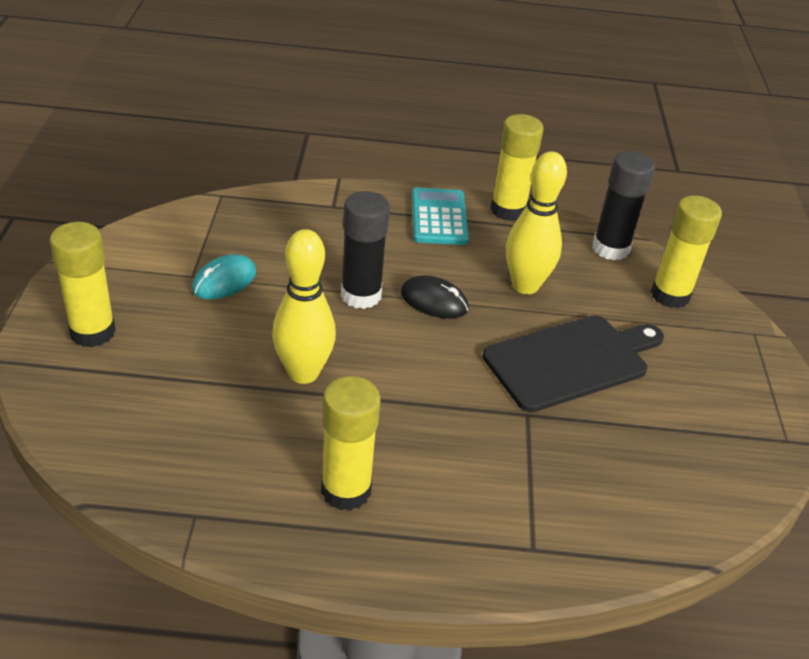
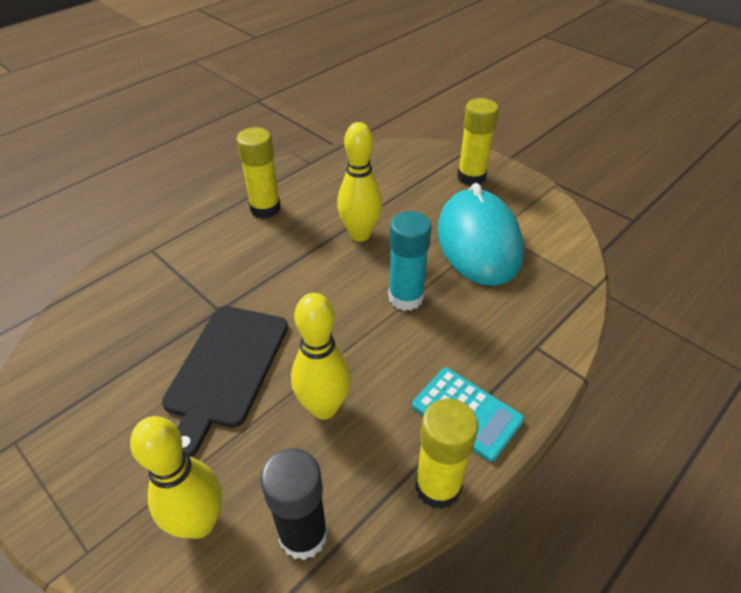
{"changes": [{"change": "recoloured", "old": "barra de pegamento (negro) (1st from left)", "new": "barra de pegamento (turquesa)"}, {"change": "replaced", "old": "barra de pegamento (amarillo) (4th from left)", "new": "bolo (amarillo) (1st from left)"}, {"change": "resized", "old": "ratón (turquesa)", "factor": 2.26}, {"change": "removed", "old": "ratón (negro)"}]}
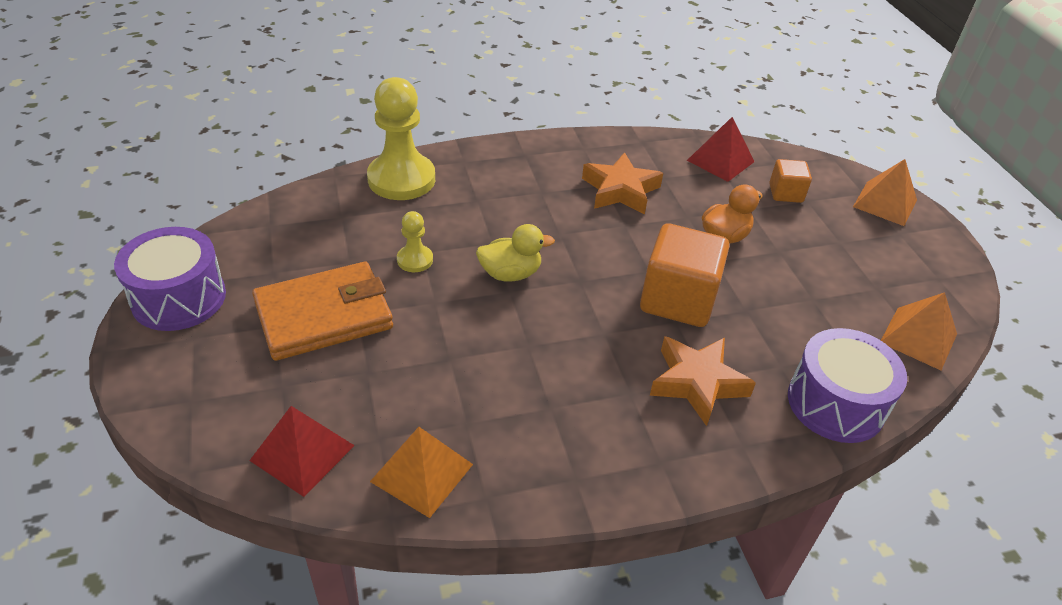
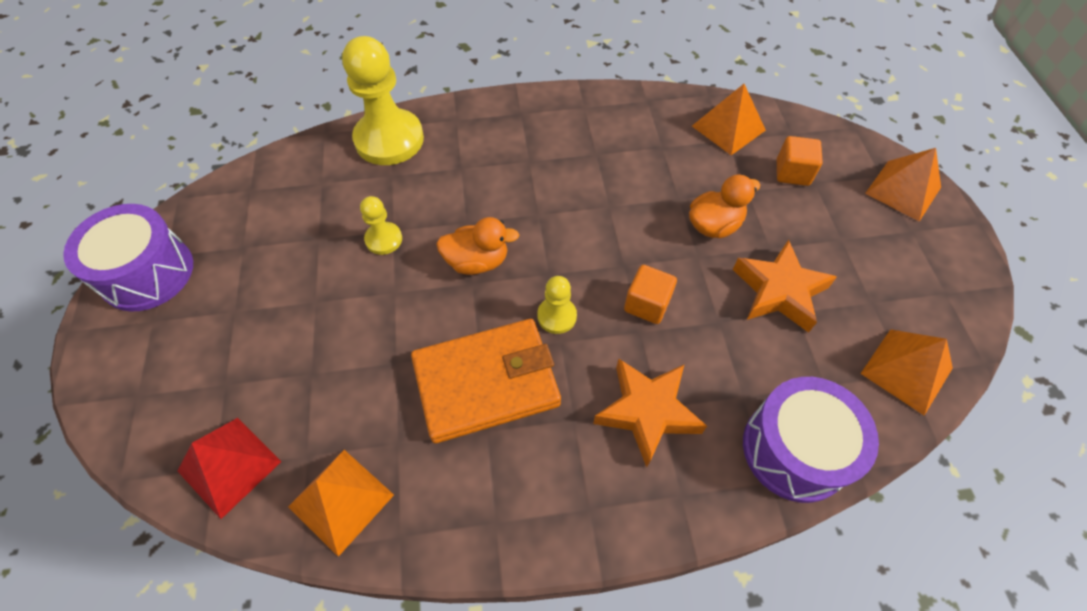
{"changes": [{"change": "recoloured", "old": "pirámide (rojo) (2nd from left)", "new": "pirámide (naranja) (2nd from left)"}, {"change": "moved", "old": "estrella (naranja) (1st from left in the first image)", "new": "estrella (naranja) (2nd from left)"}, {"change": "resized", "old": "cubo (naranja) (1st from left)", "factor": 0.53}, {"change": "recoloured", "old": "pato (amarillo)", "new": "pato (naranja) (1st from left)"}, {"change": "moved", "old": "cartera (naranja)"}, {"change": "added", "new": "peón (amarillo) (3rd from left)"}]}
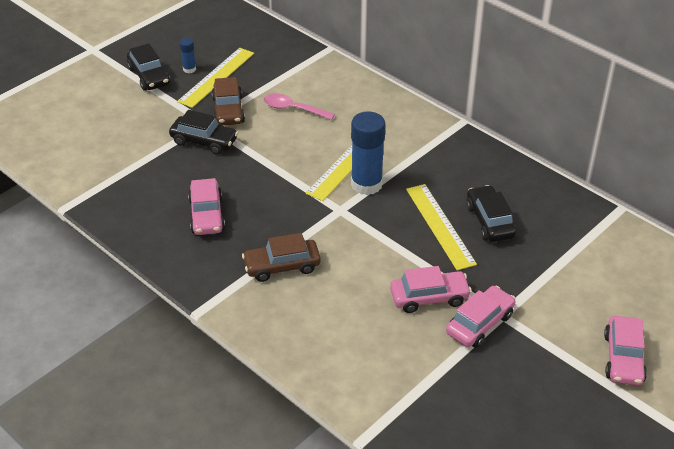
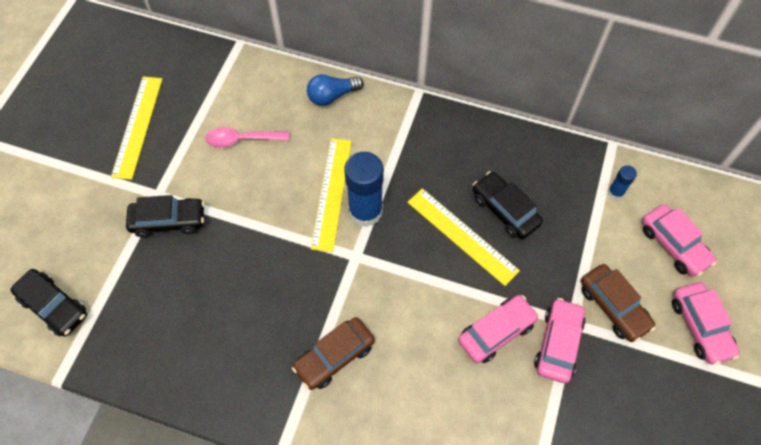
{"changes": [{"change": "moved", "old": "barra de pegamento (azul) (1st from left in the first image)", "new": "barra de pegamento (azul) (2nd from left)"}, {"change": "moved", "old": "coche (negro) (1st from left)"}, {"change": "moved", "old": "coche (marrón) (1st from left in the first image)", "new": "coche (marrón) (2nd from left)"}, {"change": "moved", "old": "coche (rosa) (1st from left in the first image)", "new": "coche (rosa) (3rd from left)"}, {"change": "added", "new": "bombilla (azul)"}]}
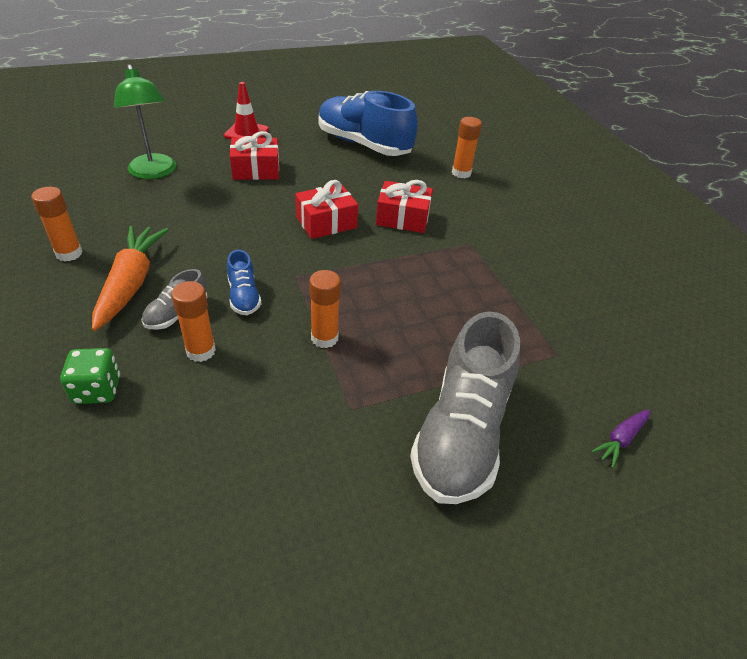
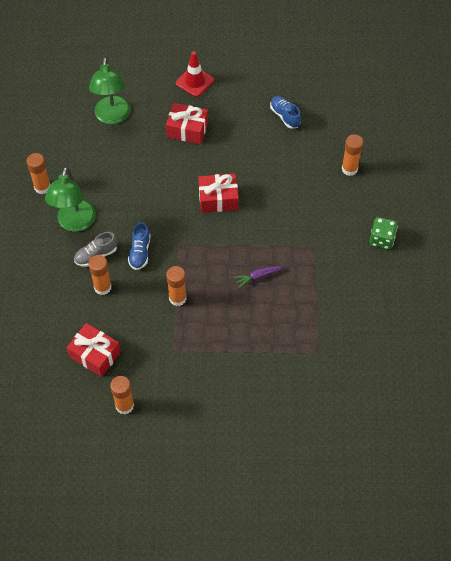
{"changes": [{"change": "resized", "old": "zapato (azul) (2nd from left)", "factor": 0.45}, {"change": "moved", "old": "regalo (rojo) (3rd from left in the first image)", "new": "regalo (rojo) (1st from left)"}, {"change": "replaced", "old": "zanahoria (naranja)", "new": "lámpara (verde) (1st from left)"}, {"change": "removed", "old": "zapato (gris) (2nd from left)"}, {"change": "moved", "old": "dado (verde)"}, {"change": "moved", "old": "zanahoria (morado)"}, {"change": "added", "new": "barra de pegamento (naranja) (3rd from left)"}]}
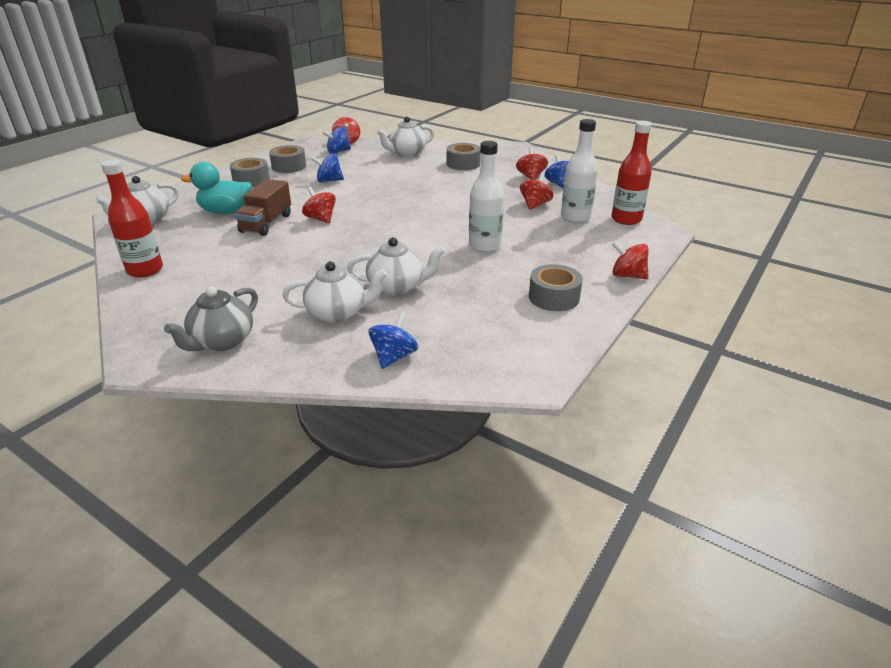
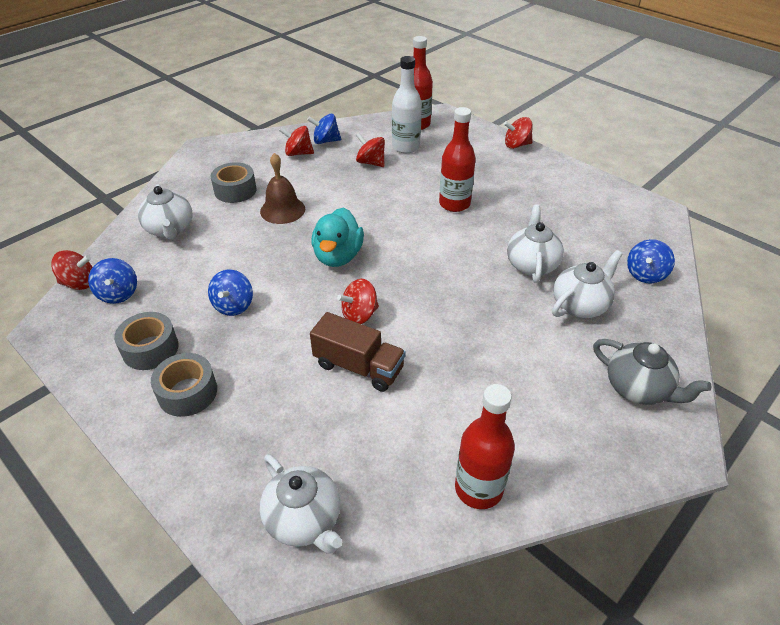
{"changes": [{"change": "recoloured", "old": "botella (blanco) (1st from left)", "new": "botella (rojo) (2nd from left)"}, {"change": "moved", "old": "pato (turquesa)"}, {"change": "turned", "old": "peonza (rojo) (5th from left)", "degrees": 45}, {"change": "turned", "old": "tetera (blanco) (2nd from left in the first image)", "degrees": 45}, {"change": "removed", "old": "cinta adhesiva (gris) (4th from left)"}, {"change": "turned", "old": "peonza (azul) (3rd from left in the first image)", "degrees": -90}, {"change": "added", "new": "campana (marrón)"}]}
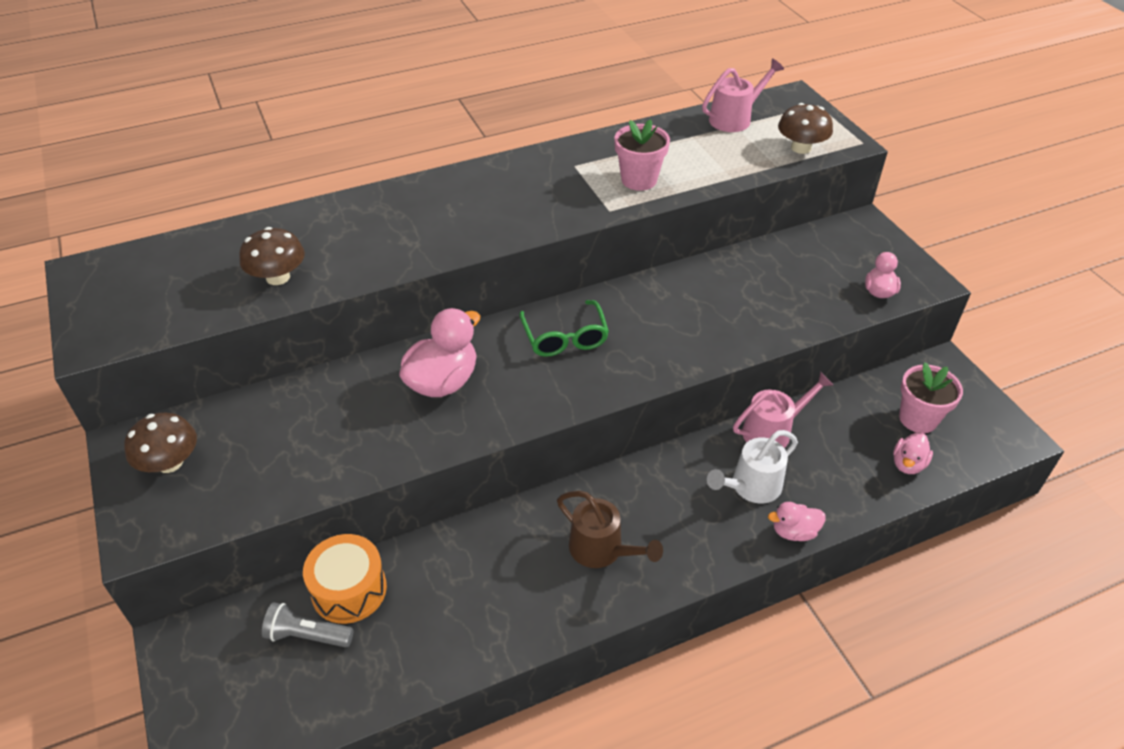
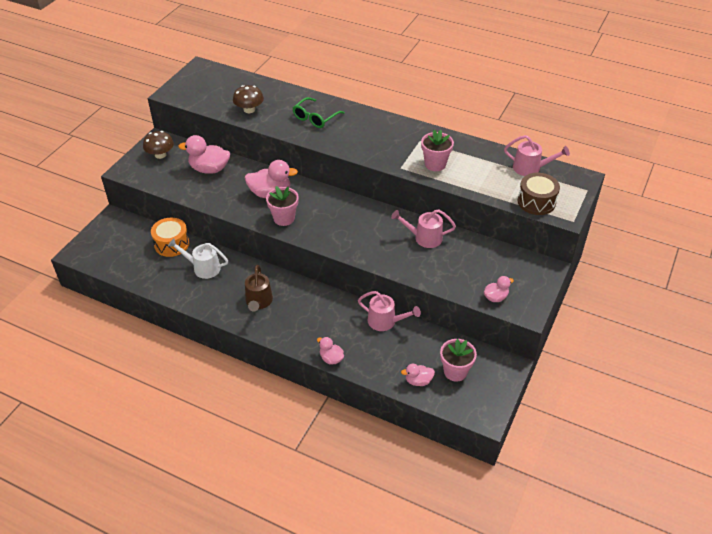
{"changes": [{"change": "replaced", "old": "seta (marrón) (3rd from left)", "new": "tambor (marrón)"}, {"change": "moved", "old": "gafas (verde)"}, {"change": "moved", "old": "regadera (blanco)"}, {"change": "removed", "old": "lámpara de mano (gris)"}, {"change": "added", "new": "pato (rosa) (1st from left)"}, {"change": "added", "new": "maceta (rosa) (1st from left)"}, {"change": "added", "new": "regadera (rosa) (2nd from left)"}]}
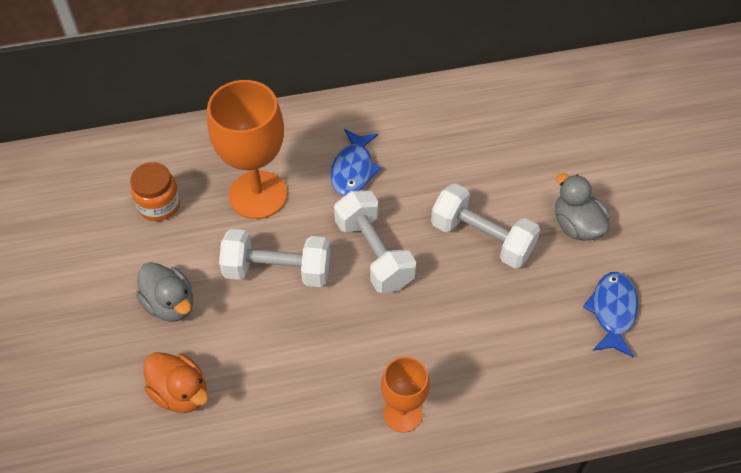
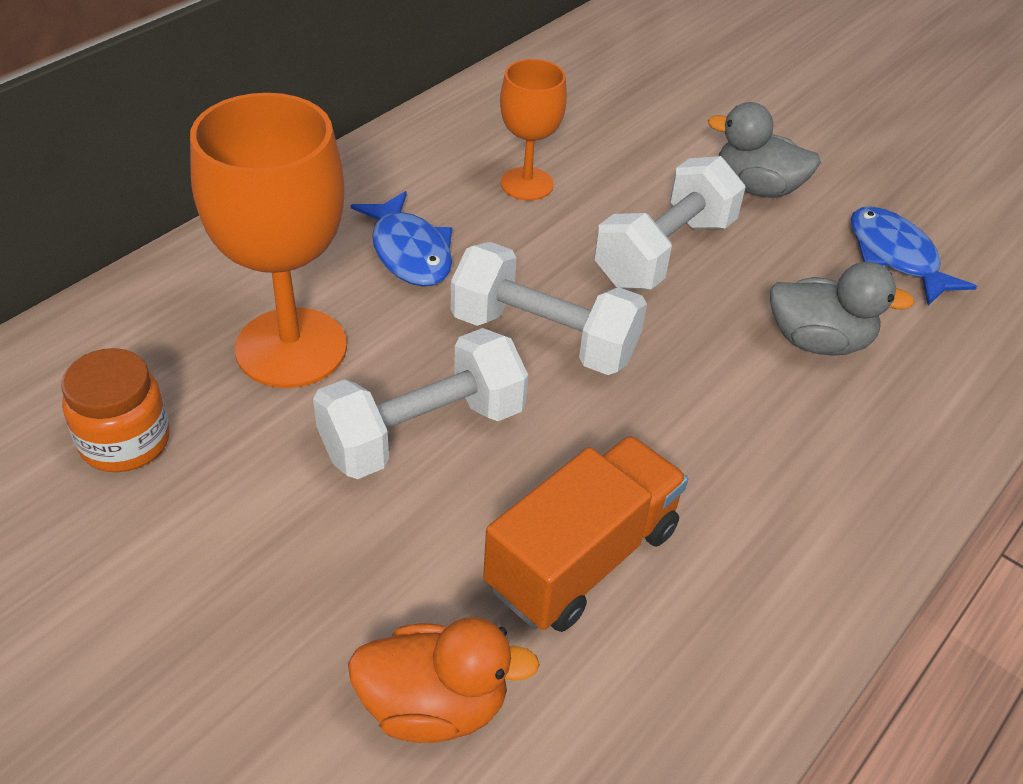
{"changes": [{"change": "turned", "old": "mancuerna (blanco) (3rd from left)", "degrees": -45}, {"change": "moved", "old": "pato (gris) (1st from left in the first image)", "new": "pato (gris) (2nd from left)"}, {"change": "moved", "old": "copa (naranja) (2nd from left)"}, {"change": "added", "new": "camión (naranja)"}]}
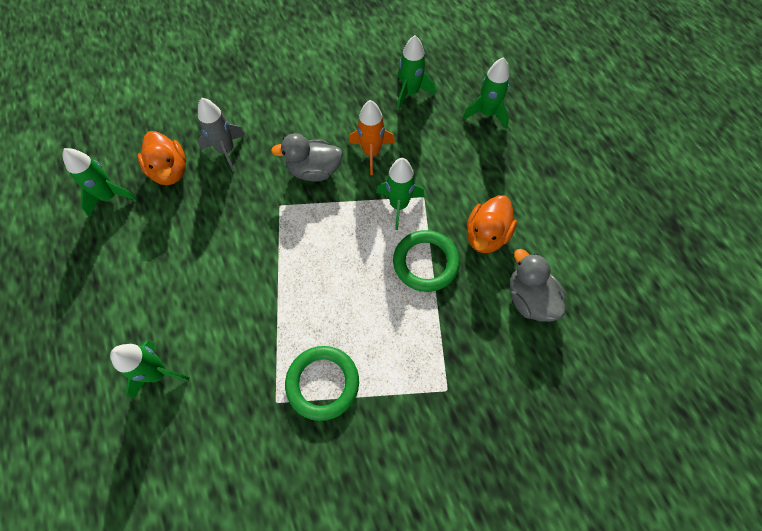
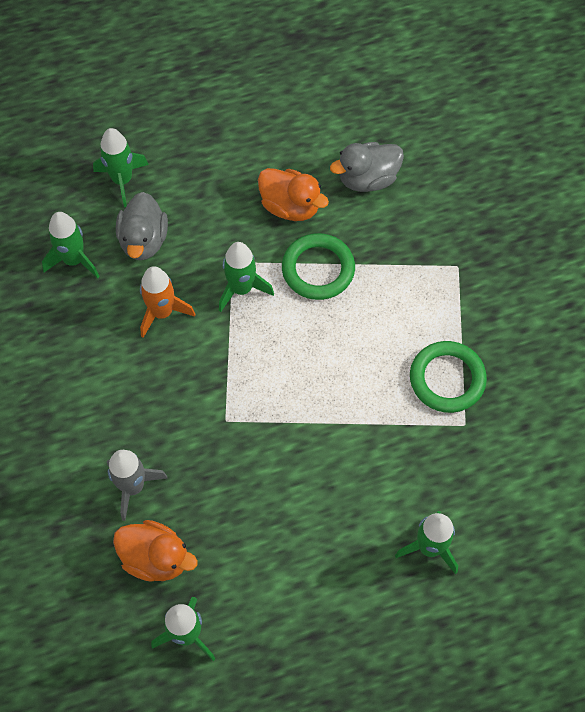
{"changes": [{"change": "turned", "old": "pato (naranja) (1st from left)", "degrees": 45}, {"change": "moved", "old": "pato (gris) (1st from left)"}]}
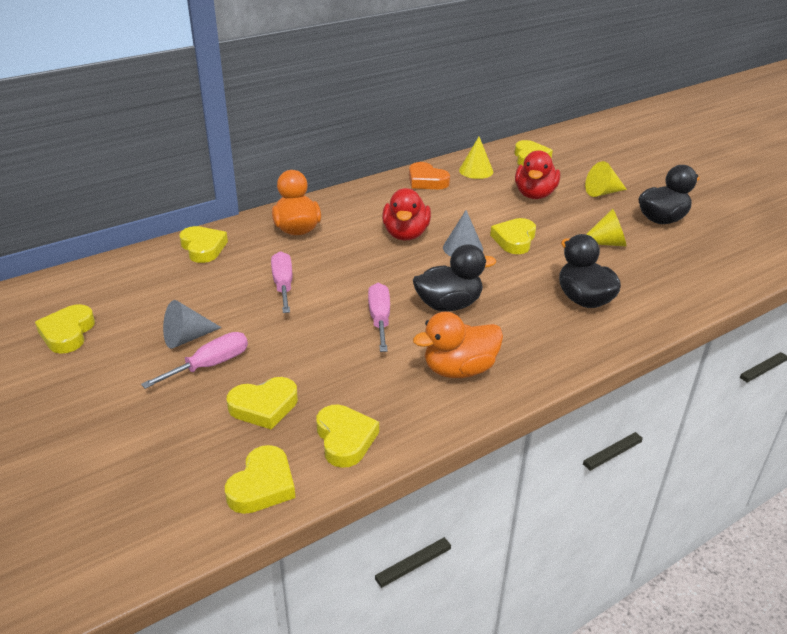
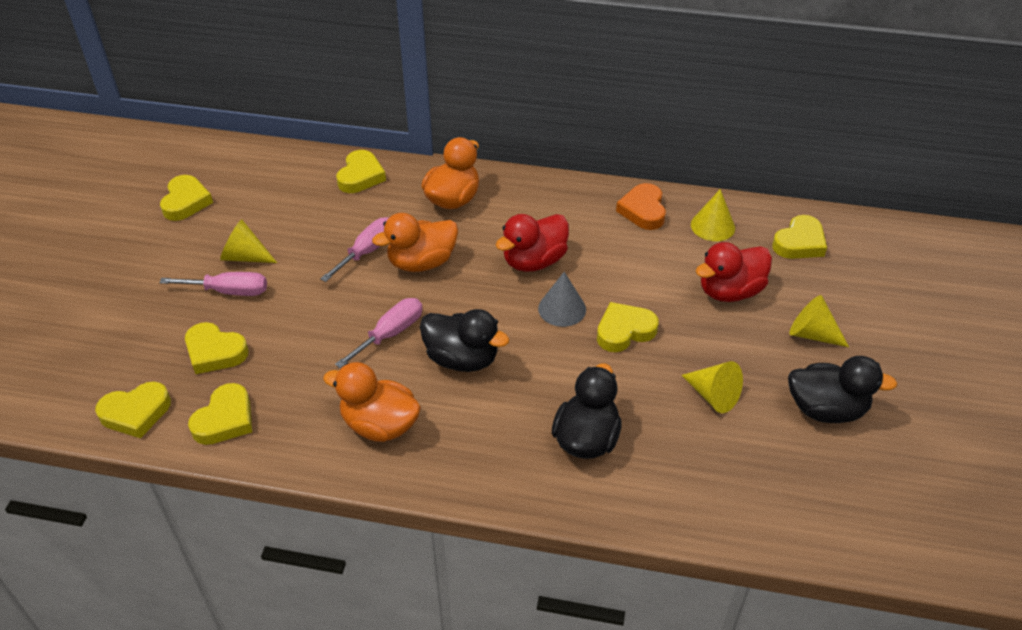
{"changes": [{"change": "recoloured", "old": "cono (gris) (1st from left)", "new": "cono (amarillo) (1st from left)"}, {"change": "turned", "old": "corazón (amarillo) (1st from left in the first image)", "degrees": 135}, {"change": "added", "new": "pato (naranja) (2nd from left)"}]}
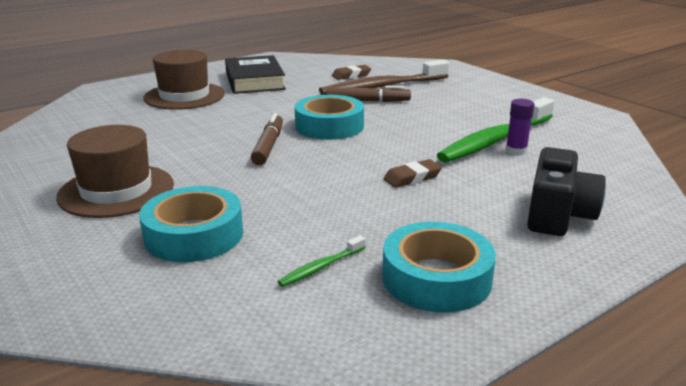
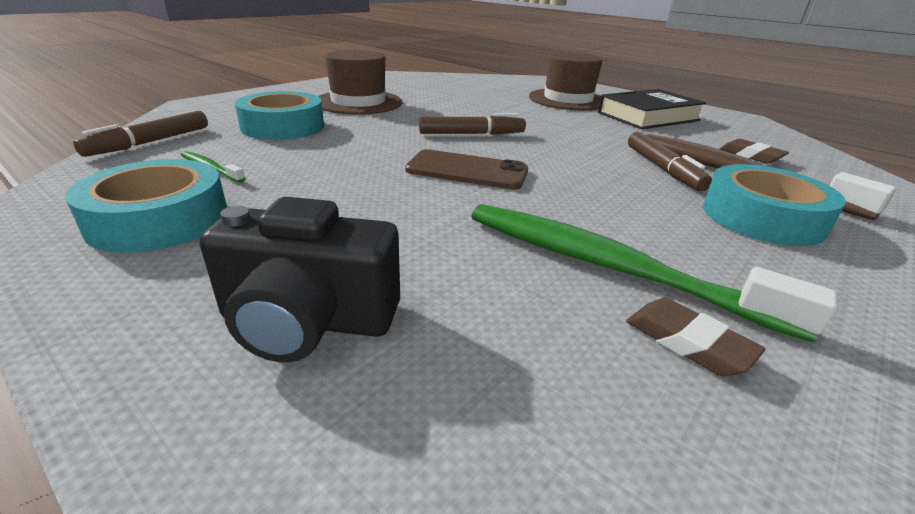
{"changes": [{"change": "moved", "old": "cinta adhesiva (turquesa) (2nd from left in the first image)", "new": "cinta adhesiva (turquesa) (3rd from left)"}, {"change": "removed", "old": "barra de pegamento (morado)"}, {"change": "moved", "old": "goma de borrar (marrón) (2nd from left in the first image)", "new": "goma de borrar (marrón) (1st from left)"}, {"change": "added", "new": "rotulador (marrón) (1st from left)"}, {"change": "added", "new": "móvil (marrón)"}]}
